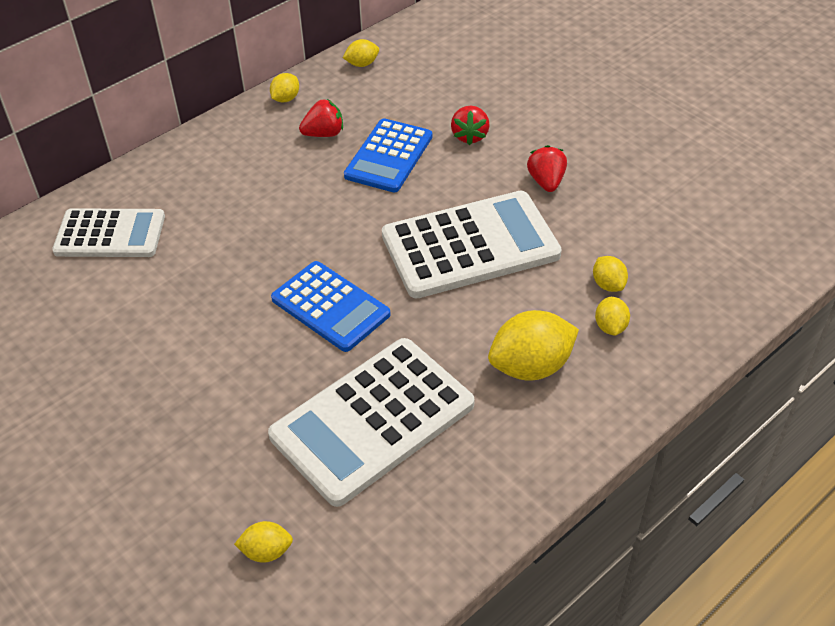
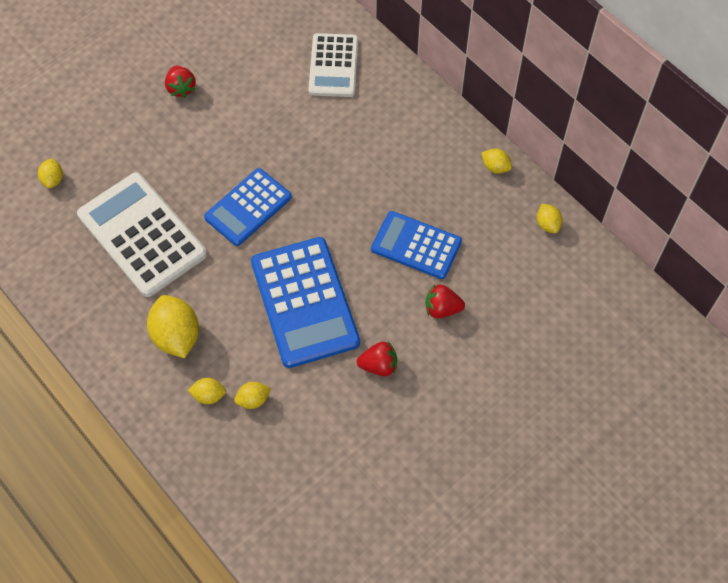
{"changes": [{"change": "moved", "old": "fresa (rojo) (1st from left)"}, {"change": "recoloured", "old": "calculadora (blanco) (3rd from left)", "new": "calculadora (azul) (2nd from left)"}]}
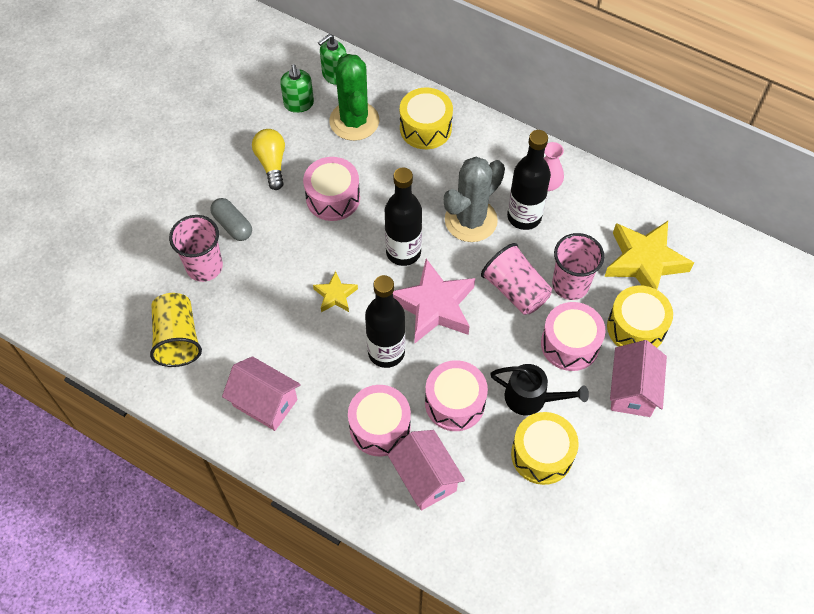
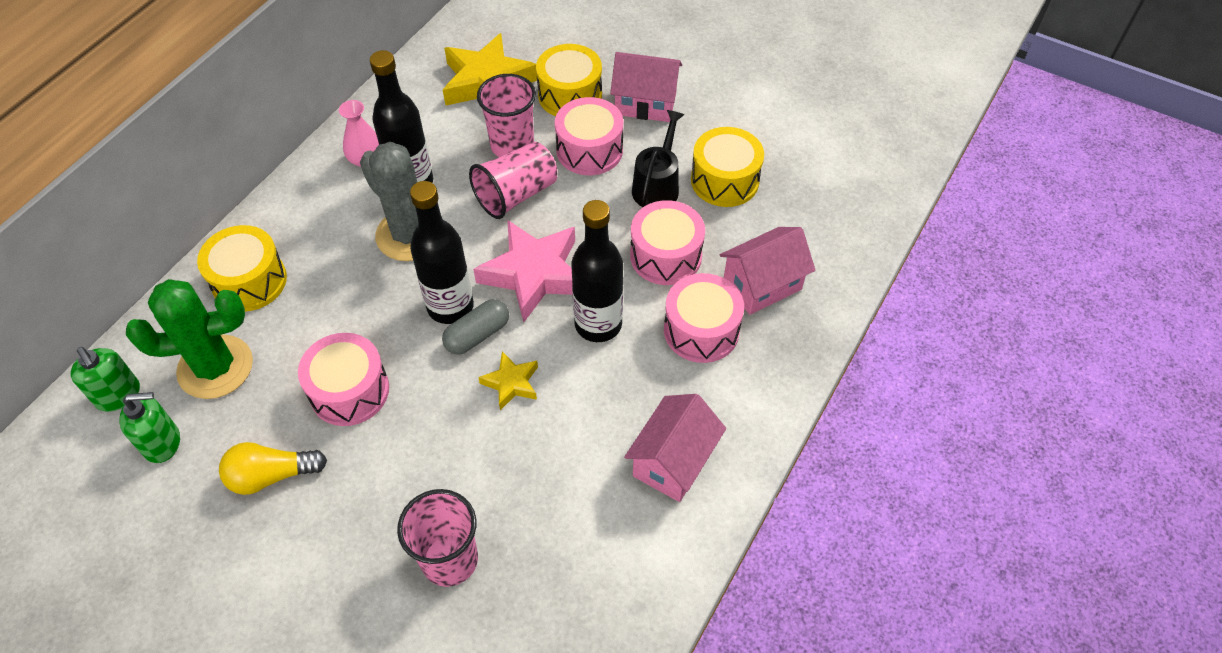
{"changes": [{"change": "moved", "old": "cápsula (gris)"}, {"change": "removed", "old": "vaso (amarillo)"}]}
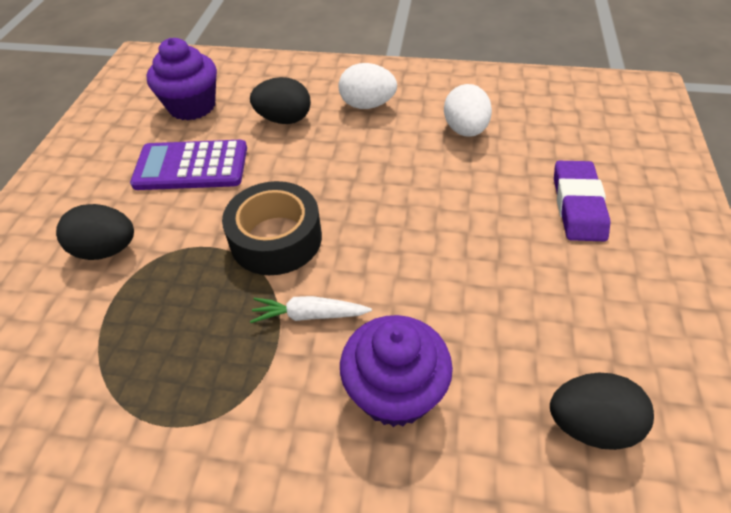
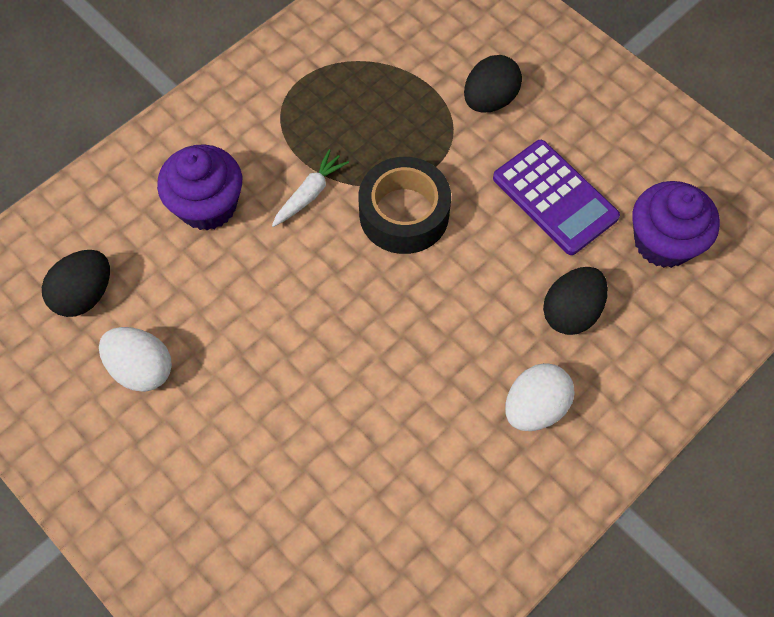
{"changes": [{"change": "moved", "old": "huevo (blanco) (2nd from left in the first image)", "new": "huevo (blanco) (1st from left)"}, {"change": "turned", "old": "calculadora (morado)", "degrees": 105}, {"change": "removed", "old": "goma de borrar (morado)"}]}
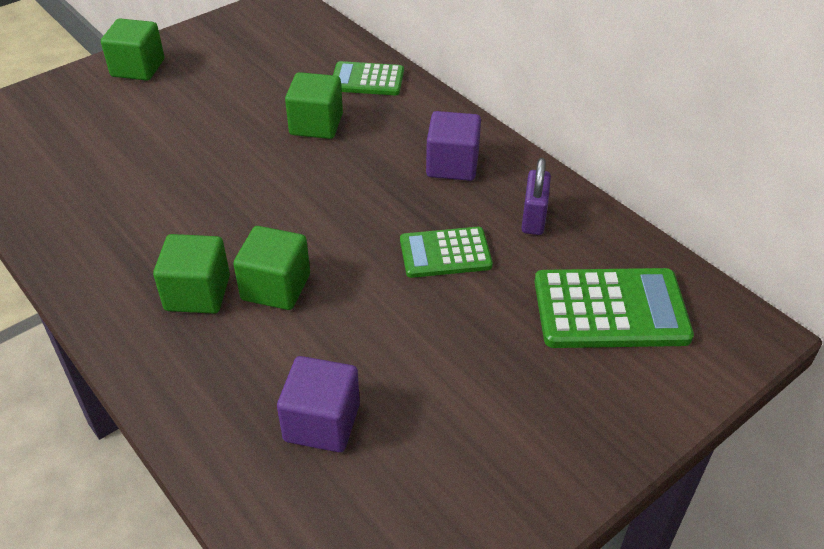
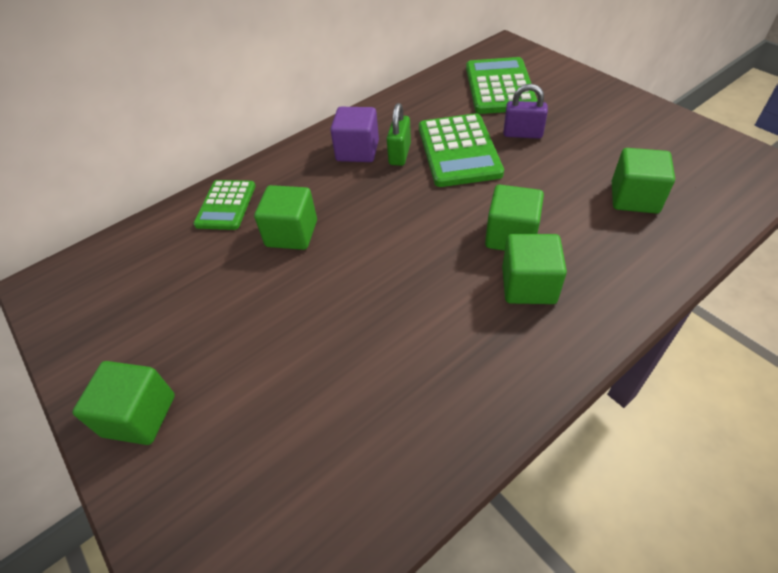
{"changes": [{"change": "moved", "old": "candado (morado)"}, {"change": "resized", "old": "calculadora (verde) (2nd from left)", "factor": 1.58}, {"change": "recoloured", "old": "cubo (morado) (1st from left)", "new": "cubo (verde) (5th from left)"}, {"change": "added", "new": "candado (verde)"}]}
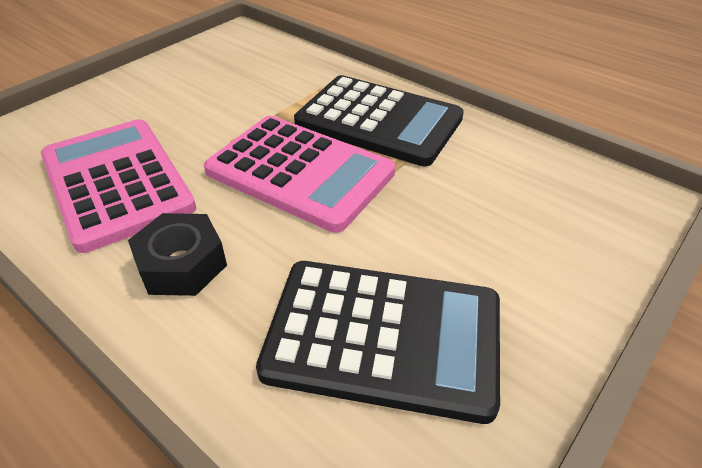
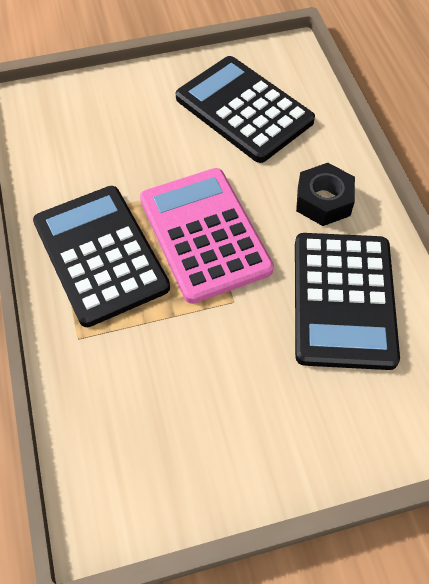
{"changes": [{"change": "recoloured", "old": "calculadora (rosa) (1st from left)", "new": "calculadora (negro) (3rd from left)"}]}
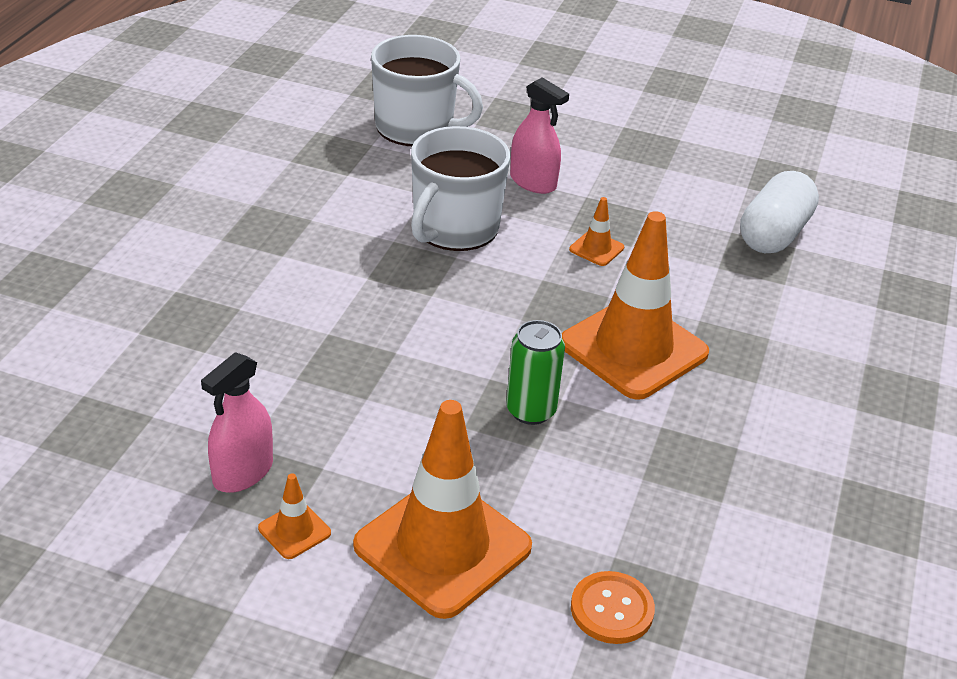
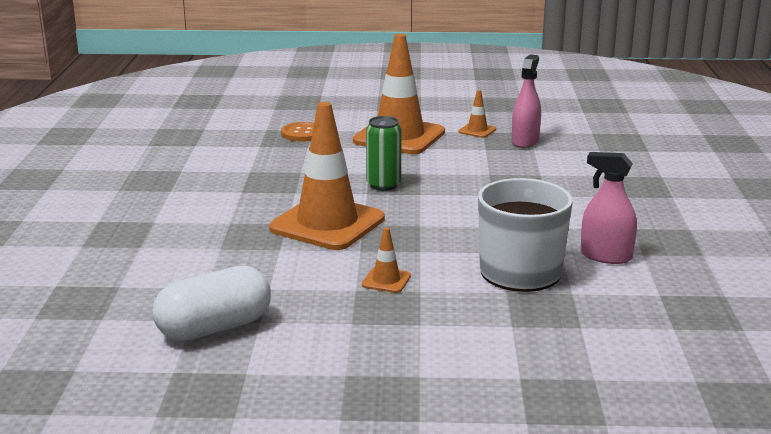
{"changes": [{"change": "removed", "old": "taza (blanco) (1st from left)"}, {"change": "moved", "old": "pulverizador (rosa) (2nd from left)"}, {"change": "turned", "old": "cápsula (blanco)", "degrees": 45}]}
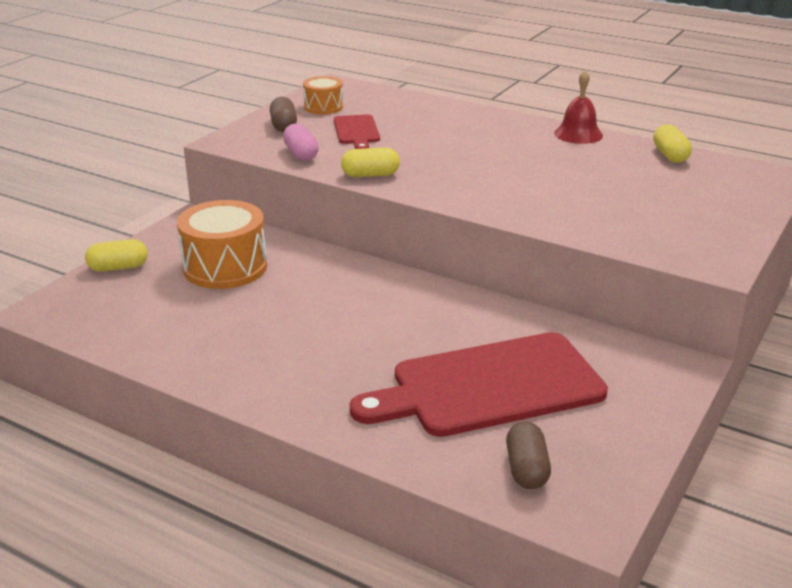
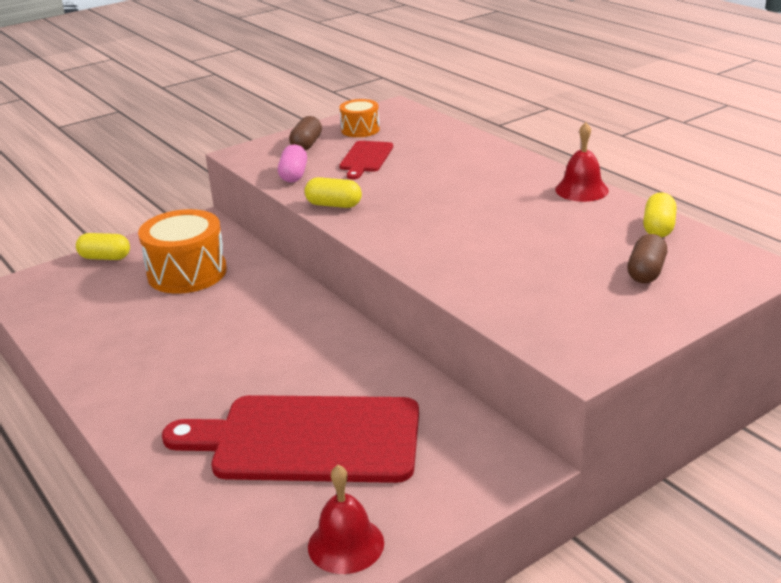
{"changes": [{"change": "moved", "old": "cápsula (marrón) (2nd from left)"}, {"change": "added", "new": "campana (rojo) (1st from left)"}]}
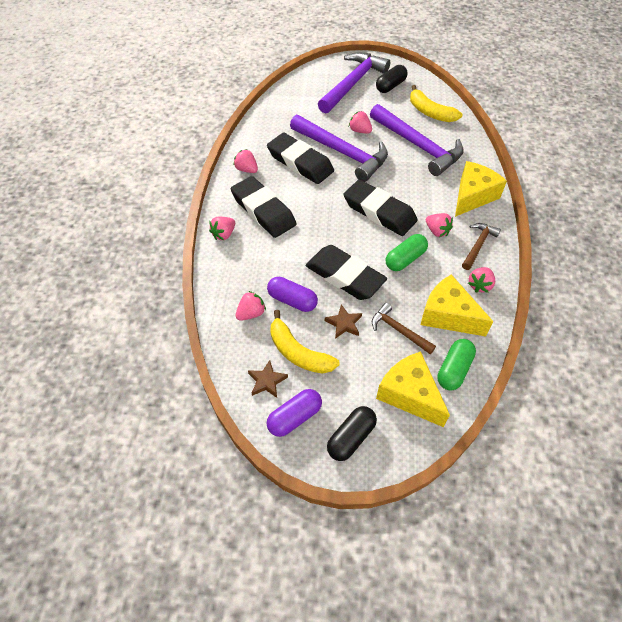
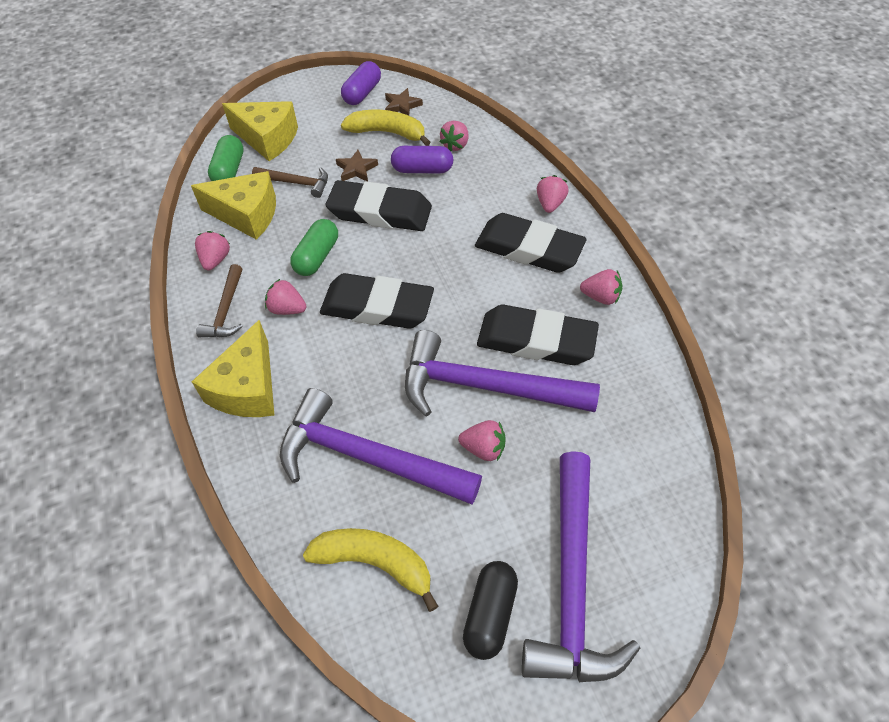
{"changes": [{"change": "removed", "old": "cápsula (negro) (1st from left)"}]}
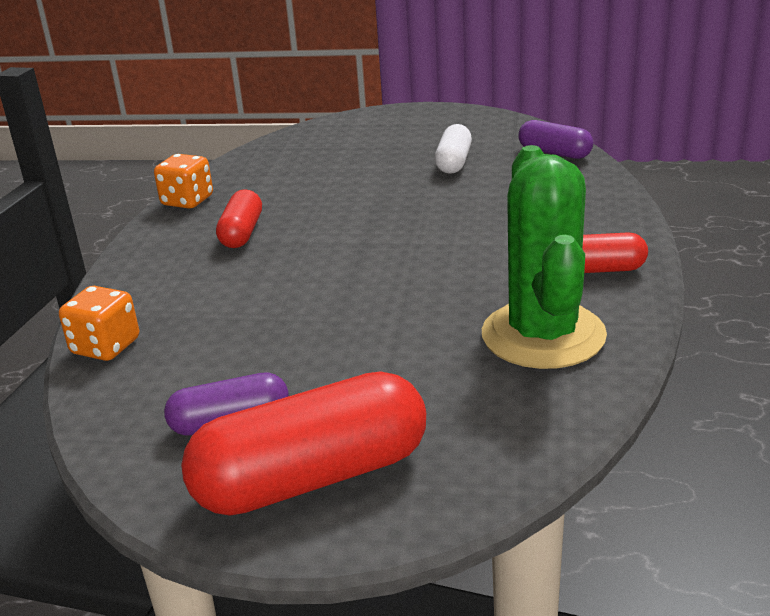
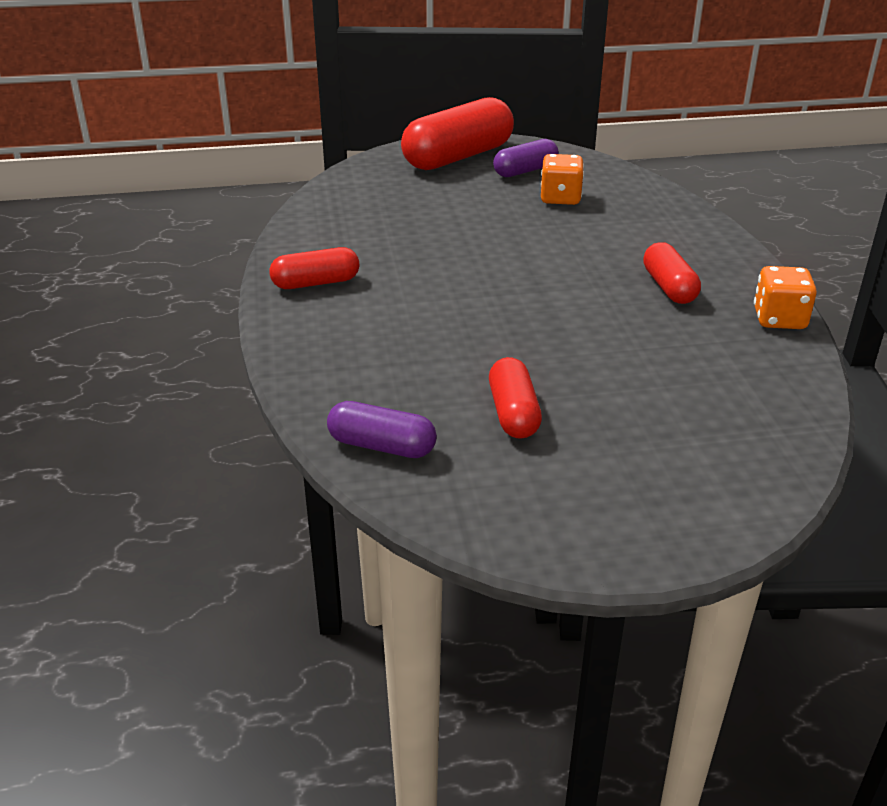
{"changes": [{"change": "recoloured", "old": "cápsula (blanco)", "new": "cápsula (rojo) (3rd from left)"}, {"change": "removed", "old": "cactus (verde)"}, {"change": "moved", "old": "dado (naranja) (1st from left)"}]}
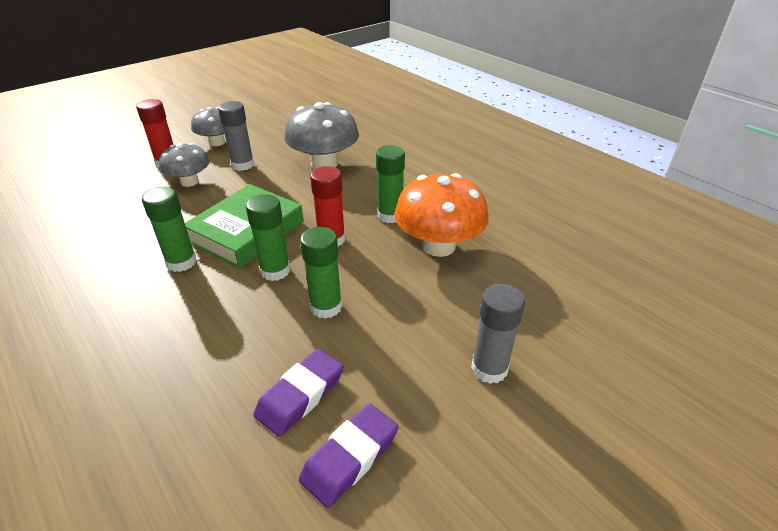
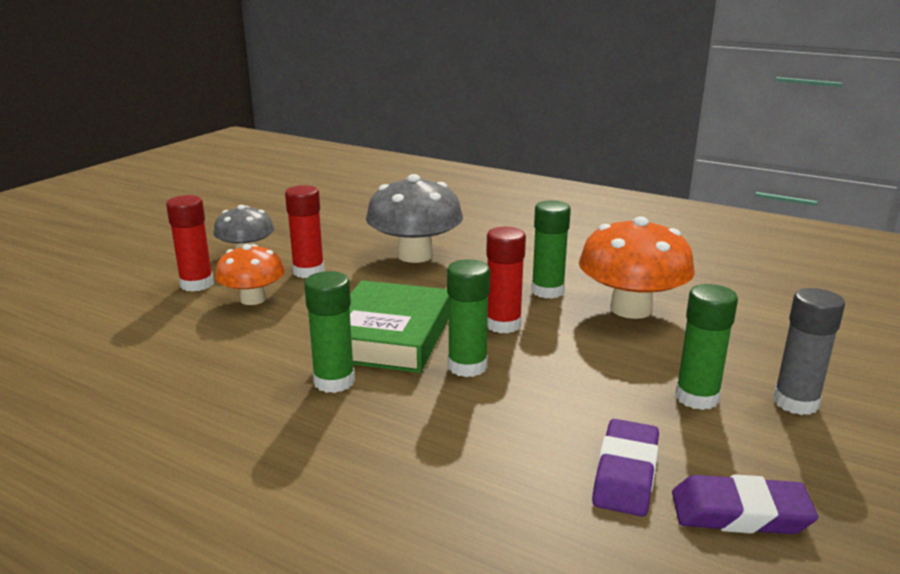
{"changes": [{"change": "recoloured", "old": "barra de pegamento (gris) (1st from left)", "new": "barra de pegamento (rojo) (2nd from left)"}, {"change": "recoloured", "old": "seta (gris) (1st from left)", "new": "seta (naranja) (1st from left)"}, {"change": "moved", "old": "barra de pegamento (verde) (3rd from left in the first image)", "new": "barra de pegamento (verde) (4th from left)"}, {"change": "turned", "old": "goma de borrar (morado) (2nd from left)", "degrees": 75}]}
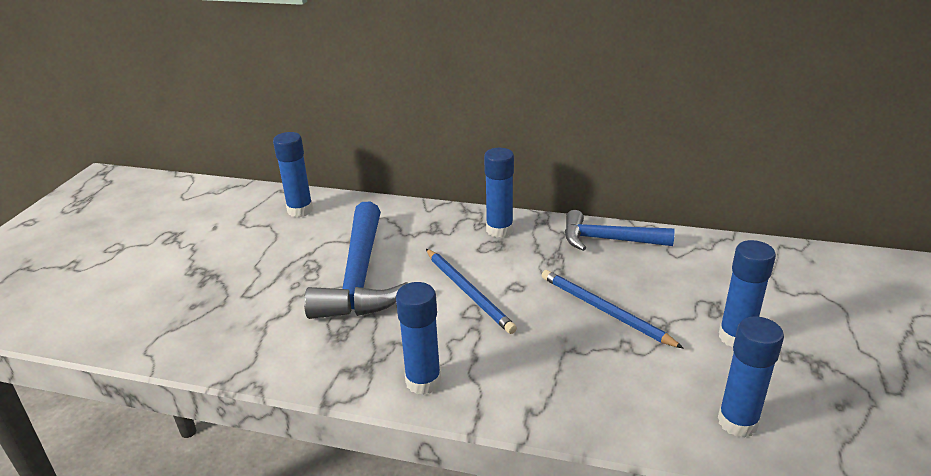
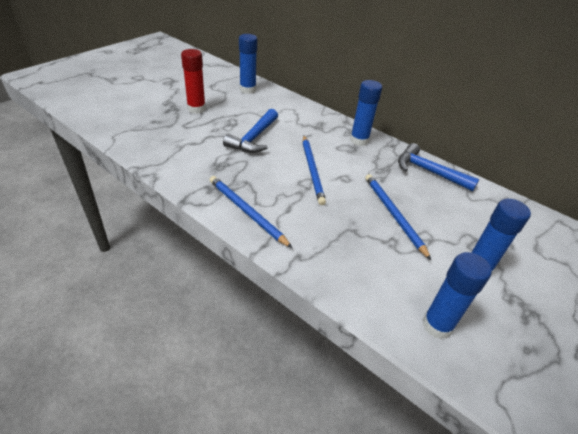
{"changes": [{"change": "resized", "old": "martillo (azul) (1st from left)", "factor": 0.65}, {"change": "replaced", "old": "barra de pegamento (azul) (2nd from left)", "new": "lápiz (azul) (1st from left)"}, {"change": "added", "new": "barra de pegamento (rojo)"}]}
